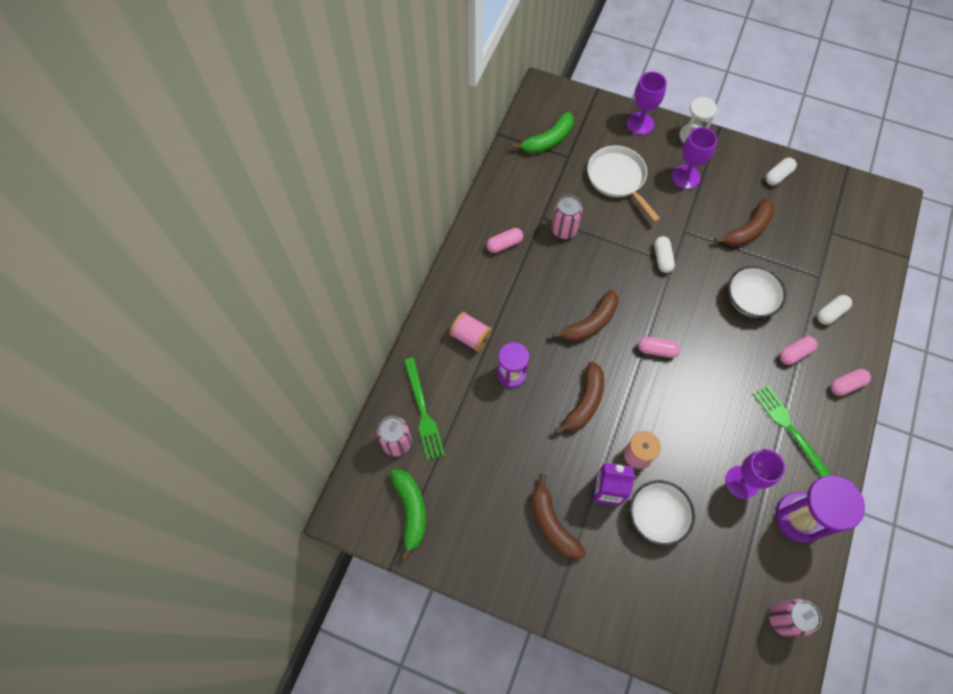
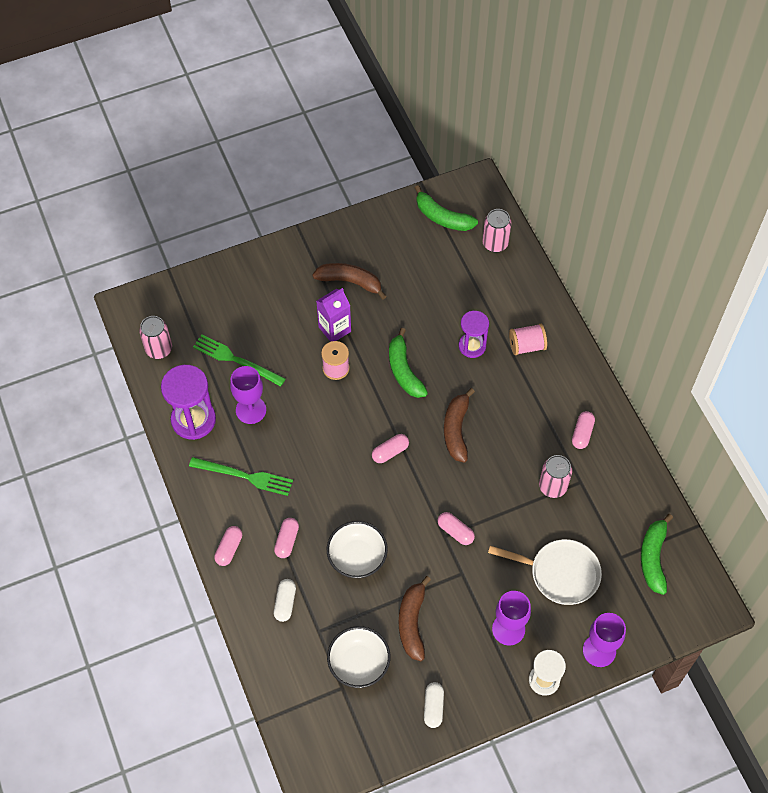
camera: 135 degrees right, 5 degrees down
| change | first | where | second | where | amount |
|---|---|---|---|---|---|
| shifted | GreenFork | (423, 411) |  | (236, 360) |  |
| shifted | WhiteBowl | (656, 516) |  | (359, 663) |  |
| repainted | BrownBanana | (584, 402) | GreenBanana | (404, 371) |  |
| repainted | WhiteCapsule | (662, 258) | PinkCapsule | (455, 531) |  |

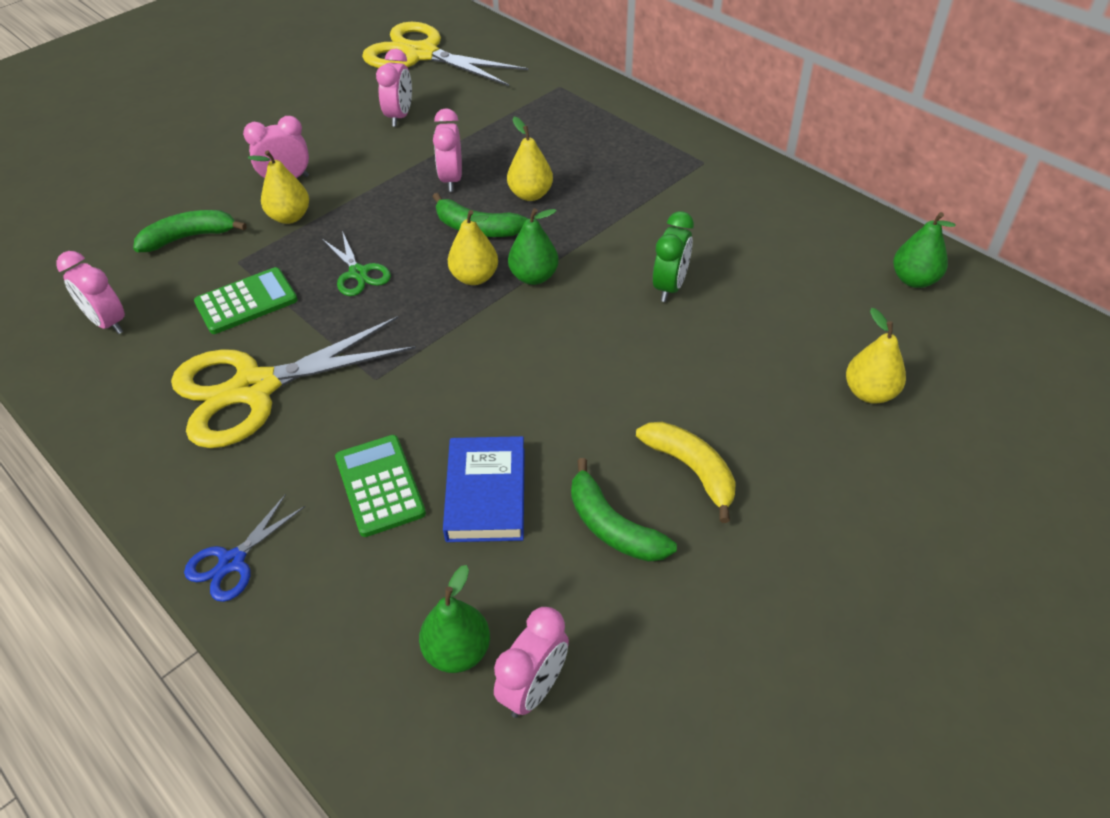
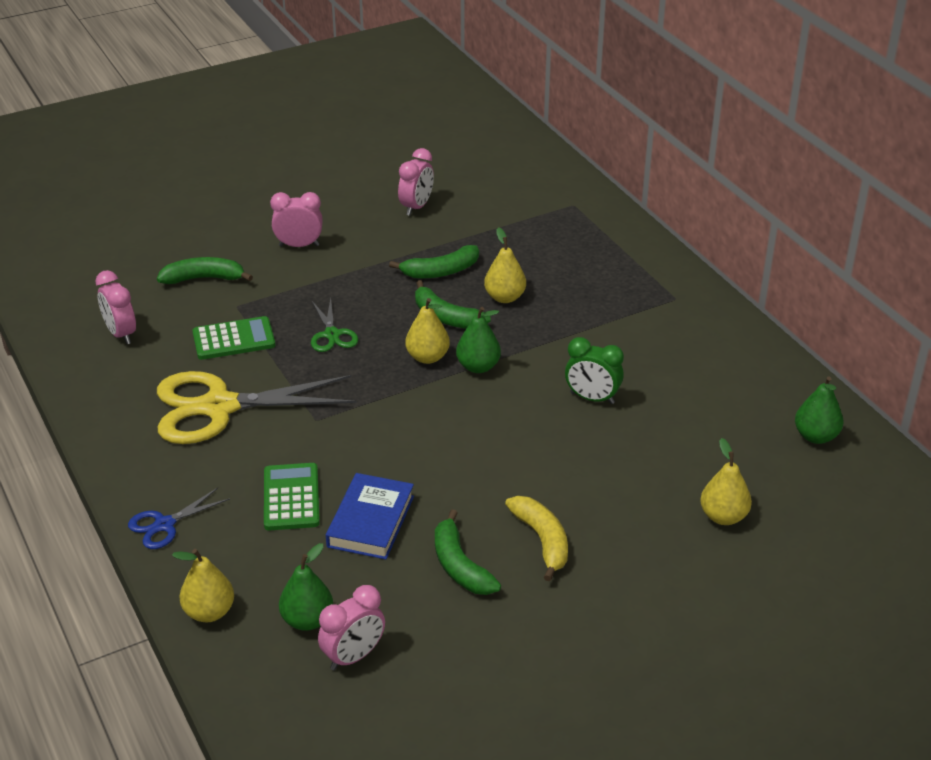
camera: 15 degrees right, 10 degrees down
| change | first | where | second | where | amount |
|---|---|---|---|---|---|
| gone | YellowScissors | (421, 54) |  |  |  |
| shifted | YellowPear | (289, 217) |  | (209, 612) |  |
| swapped | PinkClock | (451, 179) | GreenBanana | (440, 271) |  |
| rotated | GreenClock | (670, 287) |  | (592, 398) | 75 degrees clockwise |

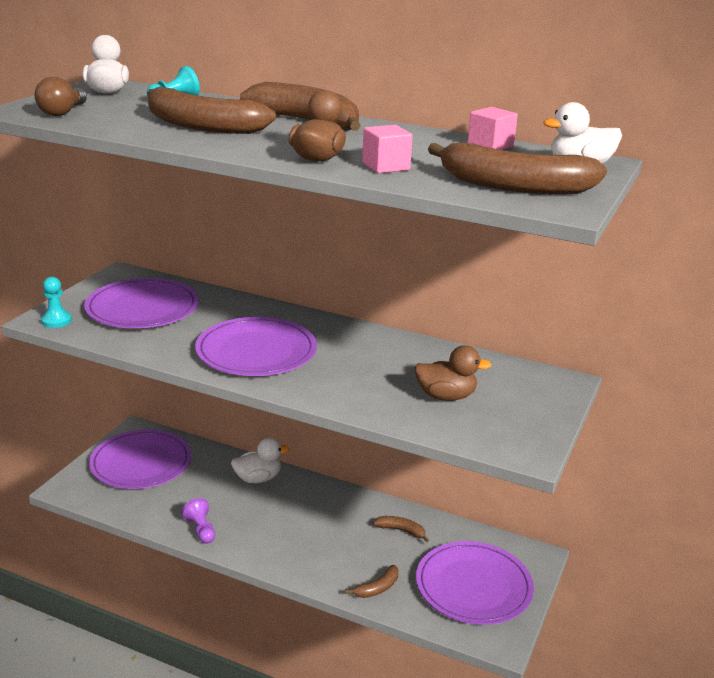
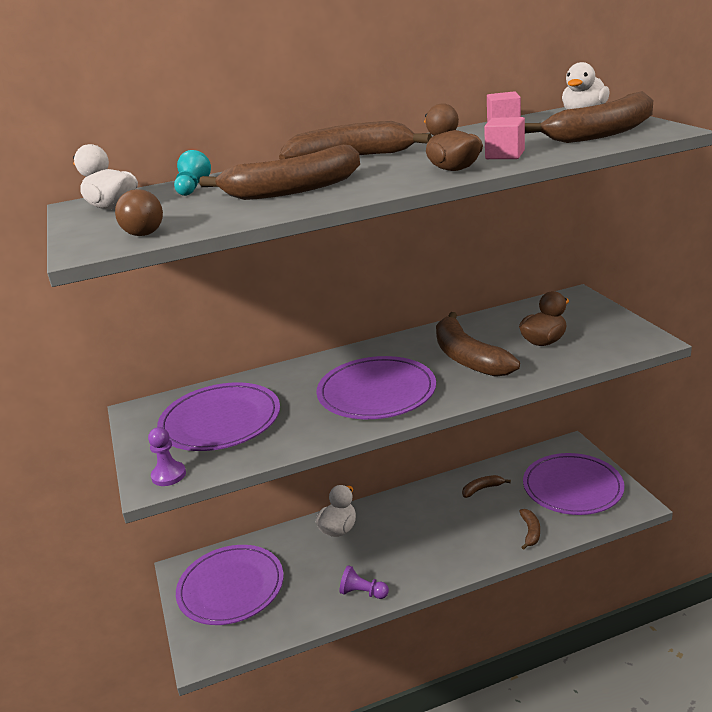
camera: 40 degrees left, 0 degrees up
| change | first | where | second | where | amount |
|---|---|---|---|---|---|
| new |  |  | BrownBanana | (467, 358) |  |
| repainted | TurquoisePawn | (56, 321) | PurplePawn | (169, 475) |  |

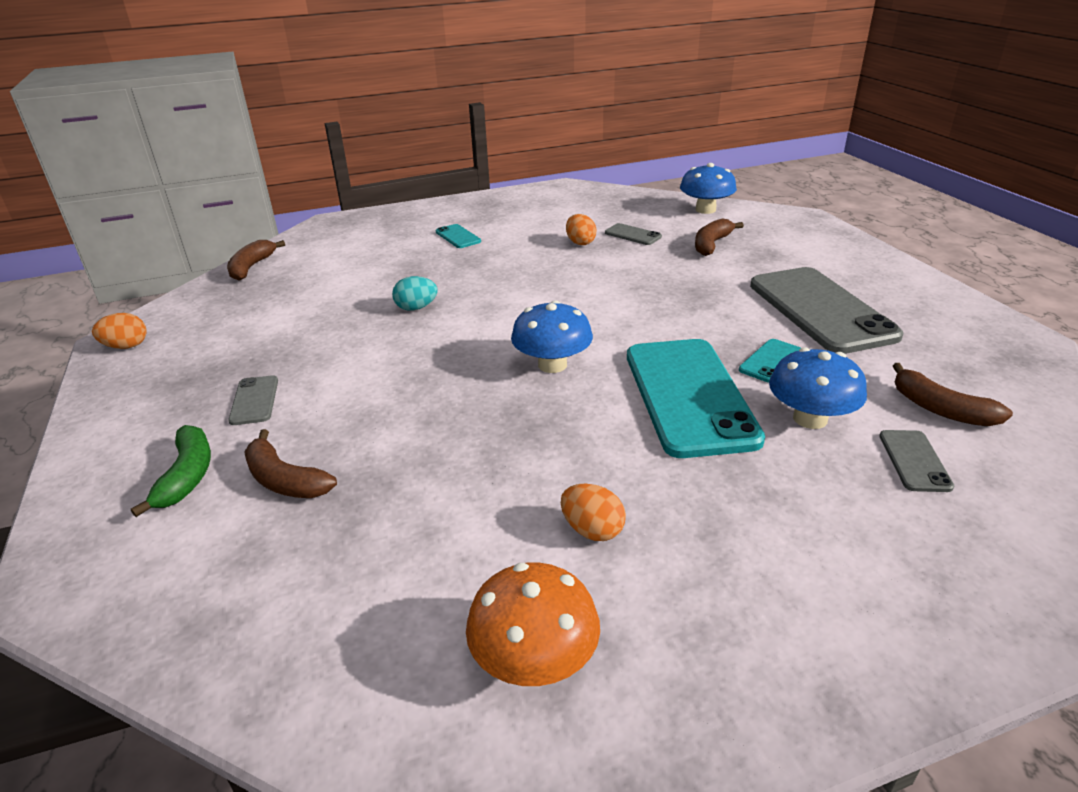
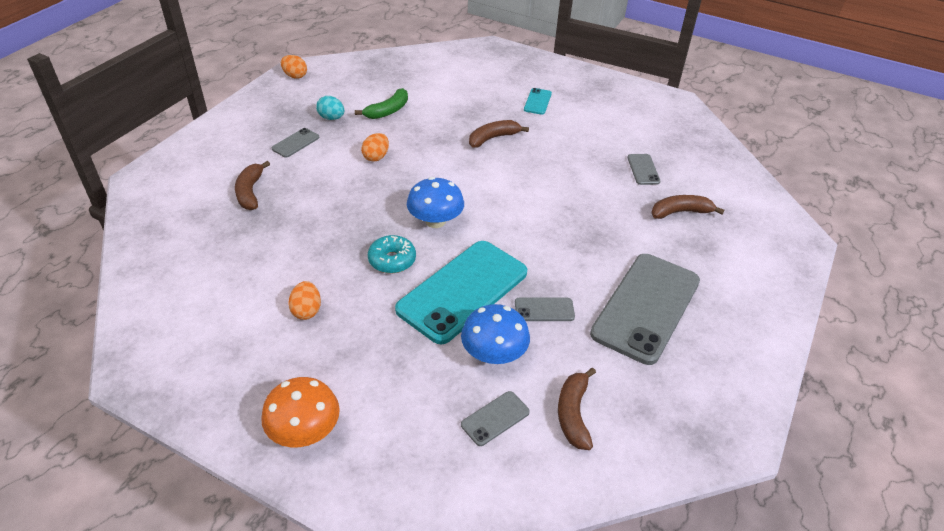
camera: 45 degrees right, 10 degrees up
| change | first | where | second | where | amount |
|---|---|---|---|---|---|
| gone | BlueMushroom | (705, 210) |  |  |  |
| new |  |  | TurquoiseDonut | (392, 260) |  |
| shifted | GreenBanana | (187, 476) |  | (388, 111) |  |
| shifted | BrownBanana | (251, 267) |  | (493, 138) |  |
| shifted | TurquoiseEgg | (416, 308) |  | (331, 118) |  |
| shifted | OrangeMushroom | (534, 660) |  | (304, 430) |  |
| shifted | OrangeEgg | (580, 242) |  | (376, 157) |  |
| repainted | TurquoisePhone | (770, 361) | GreyPhone | (544, 310) |  |

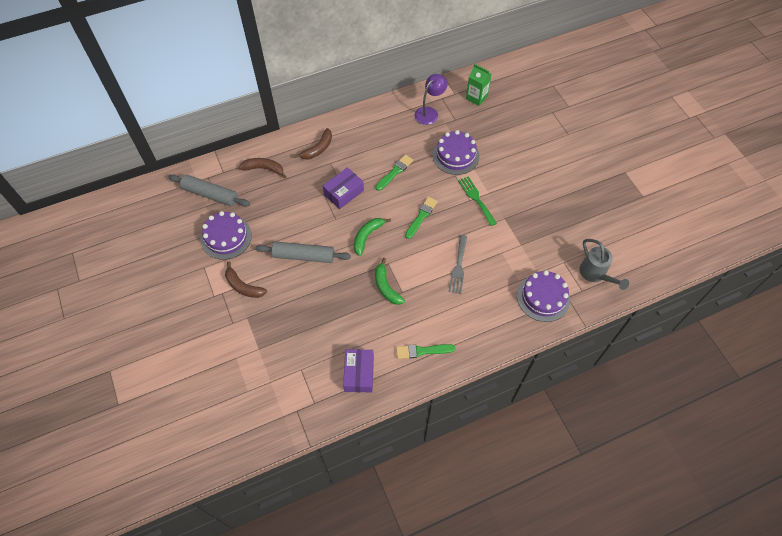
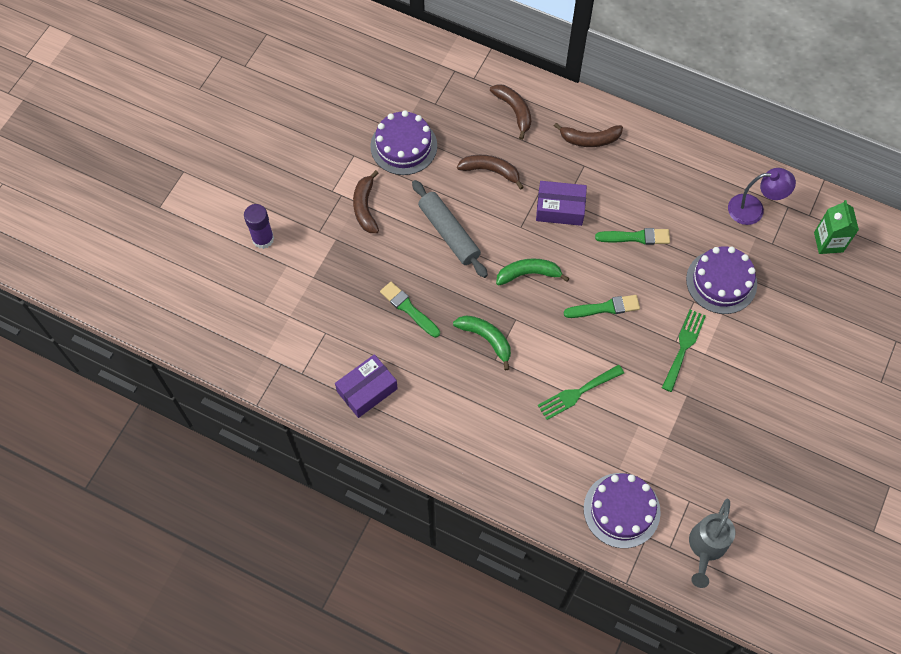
camera: 50 degrees right, 5 degrees up
| change | first | where | second | where | amount |
|---|---|---|---|---|---|
| gone | GreyRollingPin | (210, 194) |  |  |  |
| new |  |  | PurpleGlueStick | (263, 239) |  |
| new |  |  | BrownBanana | (491, 171) |  |
| shifted | GreenBrush | (422, 351) |  | (408, 309) |  |
| repainted | GreyFork | (458, 267) | GreenFork | (577, 393) |  |
| rotated | GreenBanana | (386, 286) |  | (486, 339) | 105 degrees clockwise |

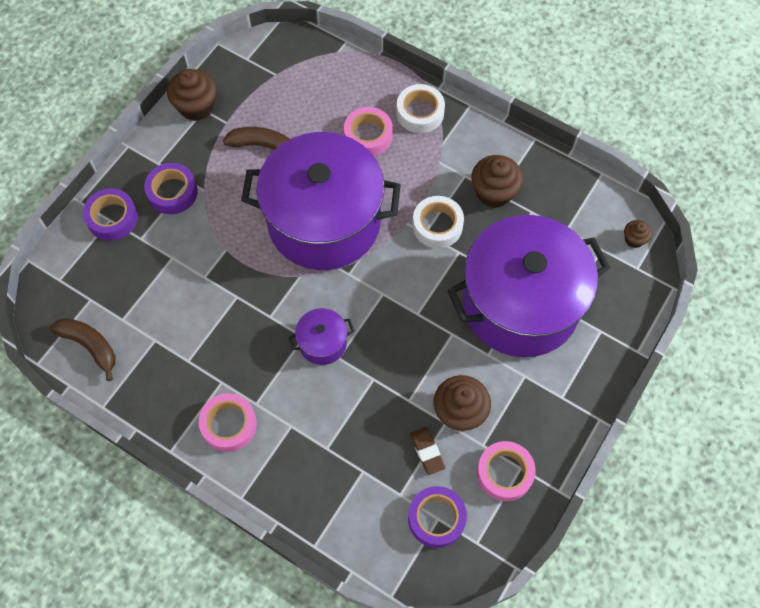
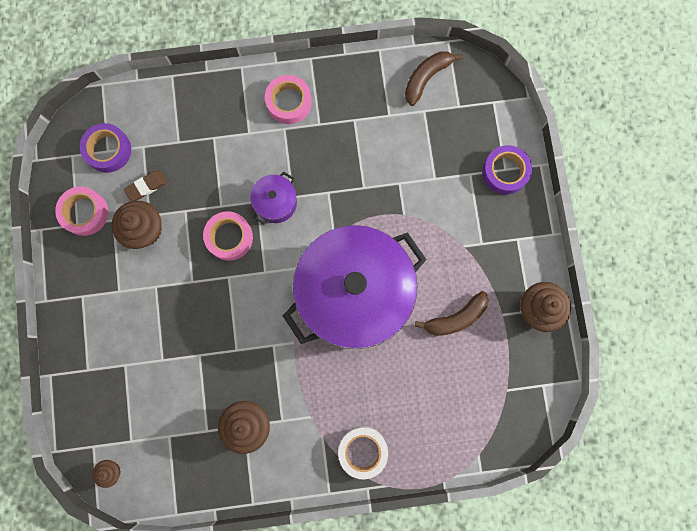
camera: 140 degrees right, 15 degrees up
| change | first | where | second | where | amount |
|---|---|---|---|---|---|
| gone | PurpleTape | (172, 192) |  |  |  |
| gone | WhiteTape | (437, 225) |  |  |  |
| gone | PurplePot | (520, 304) |  |  |  |
| shifted | PinkTape | (368, 136) |  | (229, 237) |  |
| rotated | BrownBanana | (90, 346) |  | (426, 78) | 135 degrees clockwise |
| rotated | BrownEraser | (427, 451) |  | (146, 186) | 60 degrees counterclockwise |

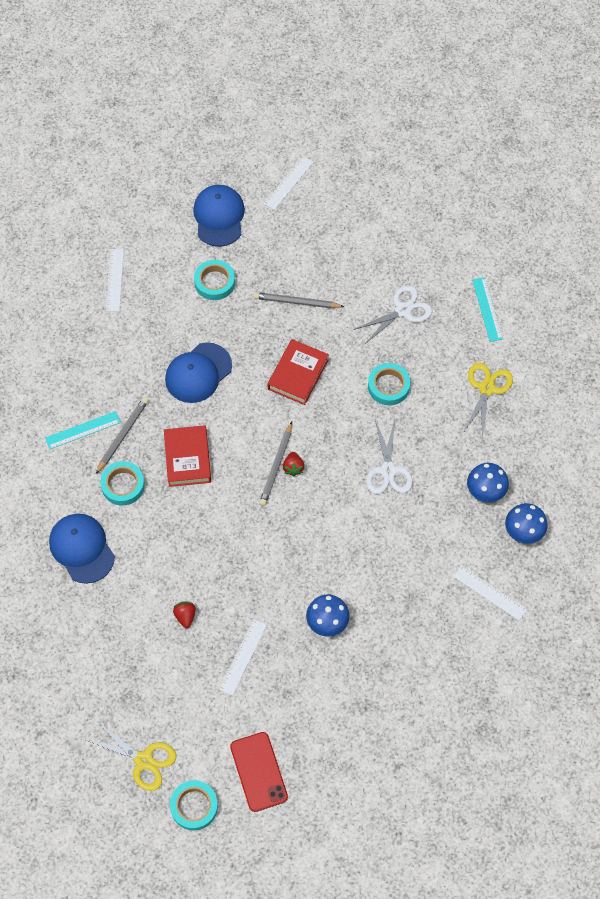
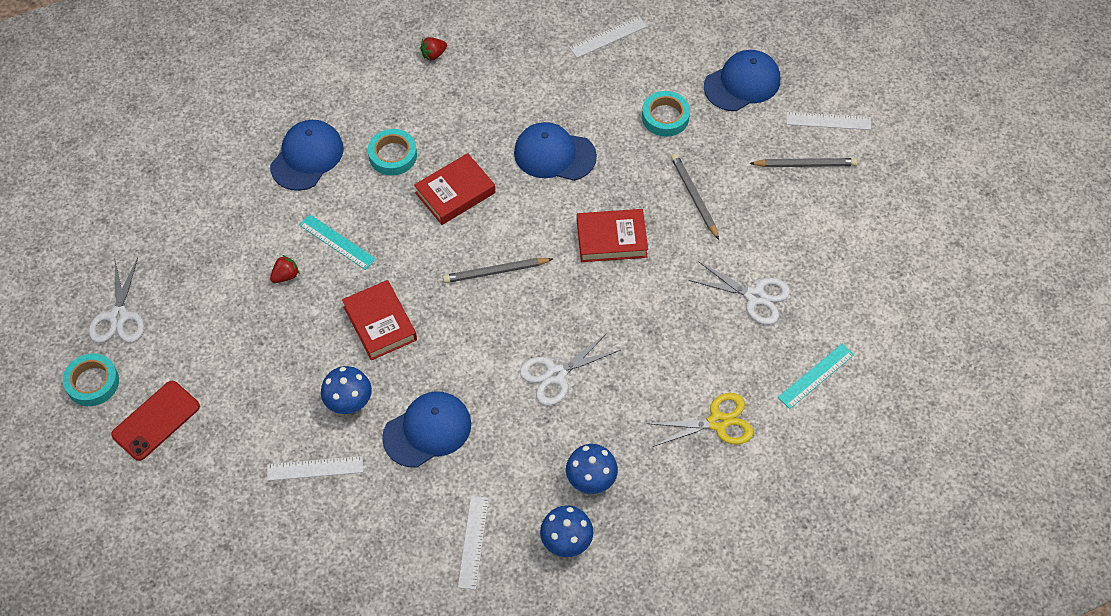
camera: 60 degrees right, 5 degrees down
| change | first | where | second | where | amount |
|---|---|---|---|---|---|
| gone | TurquoiseTape | (388, 386) |  |  |  |
| new |  |  | RedBook | (380, 323) |  |
| new |  |  | BlueCap | (427, 430) |  |
| shifted | TurquoiseRuler | (83, 430) |  | (337, 242) |  |
| shifted | GreyPencil | (122, 435) |  | (805, 164) |  |
| shifted | WhiteRuler | (243, 657) |  | (315, 468) |  |
| shifted | RedStrawberry | (293, 467) |  | (433, 54) |  |
| repainted | YellowScissors | (144, 760) | WhiteScissors | (118, 317) |  |

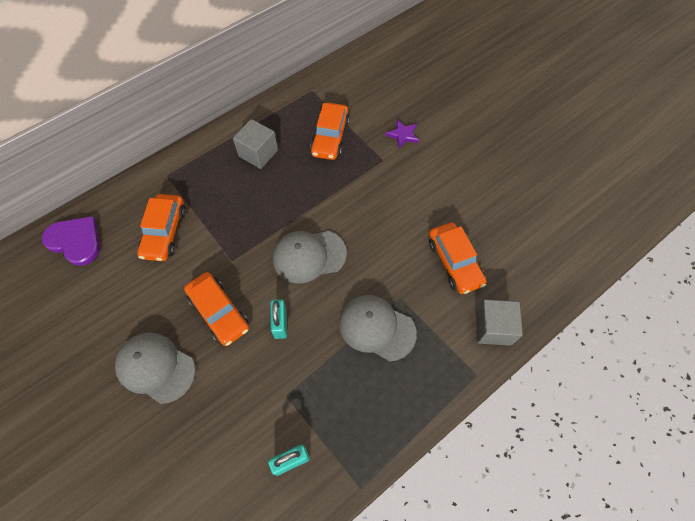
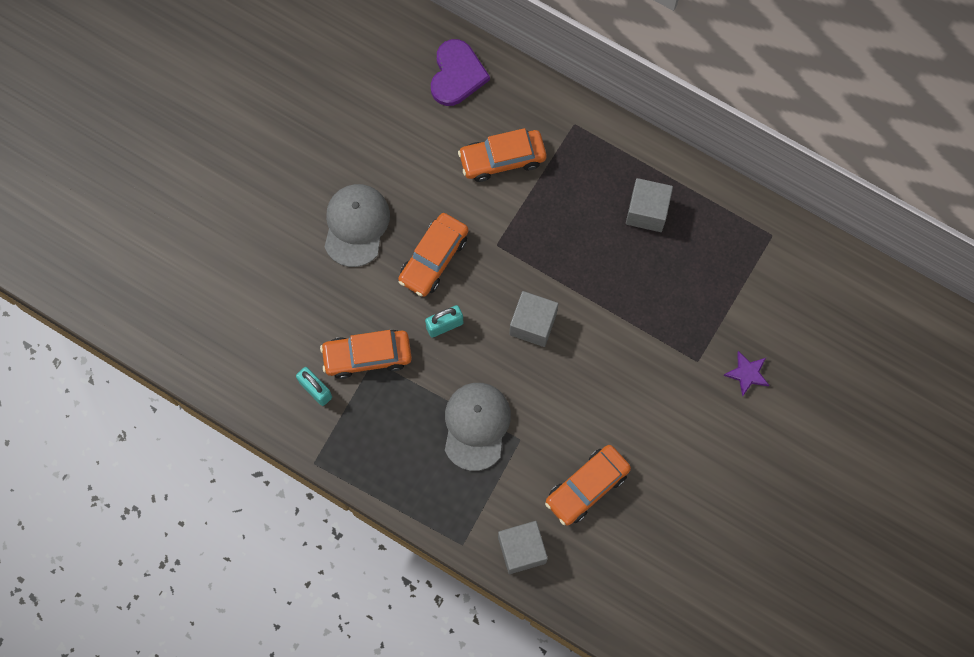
camera: 70 degrees right, 10 degrees up
| change | first | where | second | where | amount |
|---|---|---|---|---|---|
| shifted | OrangeCar | (330, 137) |  | (367, 356) |  |
| swapped | GreyCap | (309, 256) | GreyCube | (533, 324) |  |

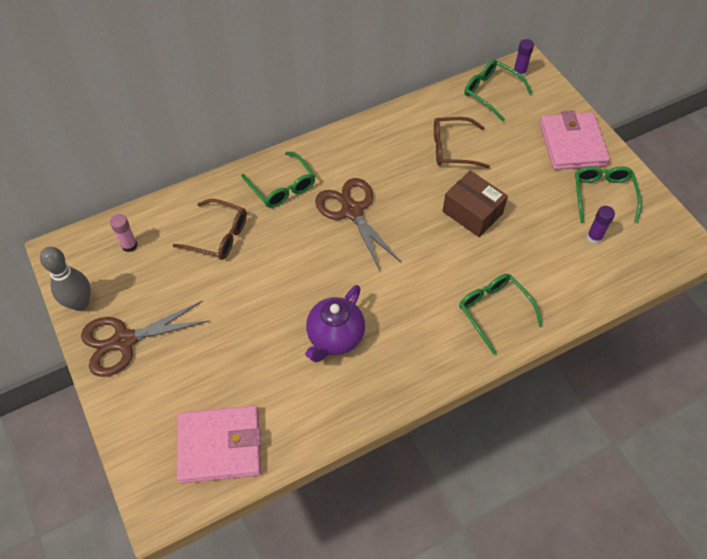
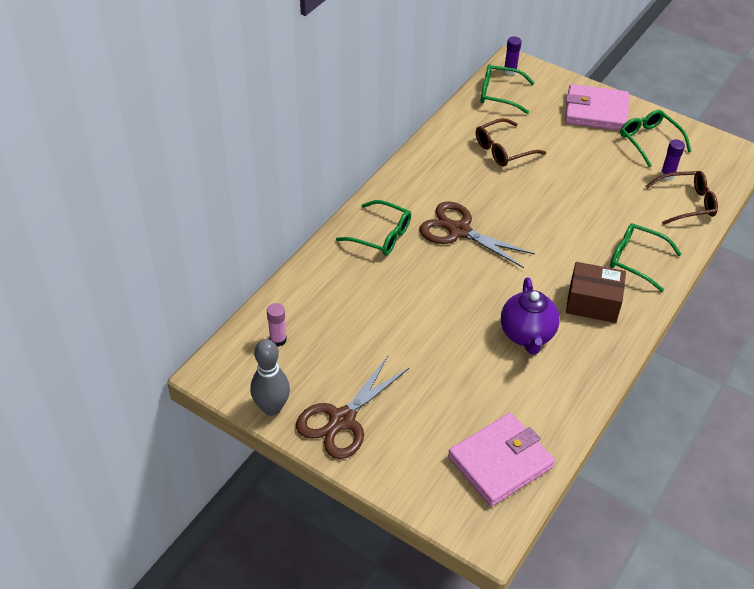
camera: 30 degrees left, 10 degrees down
| change | first | where | second | where | amount |
|---|---|---|---|---|---|
| shifted | BrownGlasses | (218, 236) |  | (686, 203) |  |
| shifted | BrownBox | (472, 212) |  | (592, 302) |  |
| rotated | PinkWallet | (572, 144) |  | (596, 111) | 45 degrees counterclockwise |

